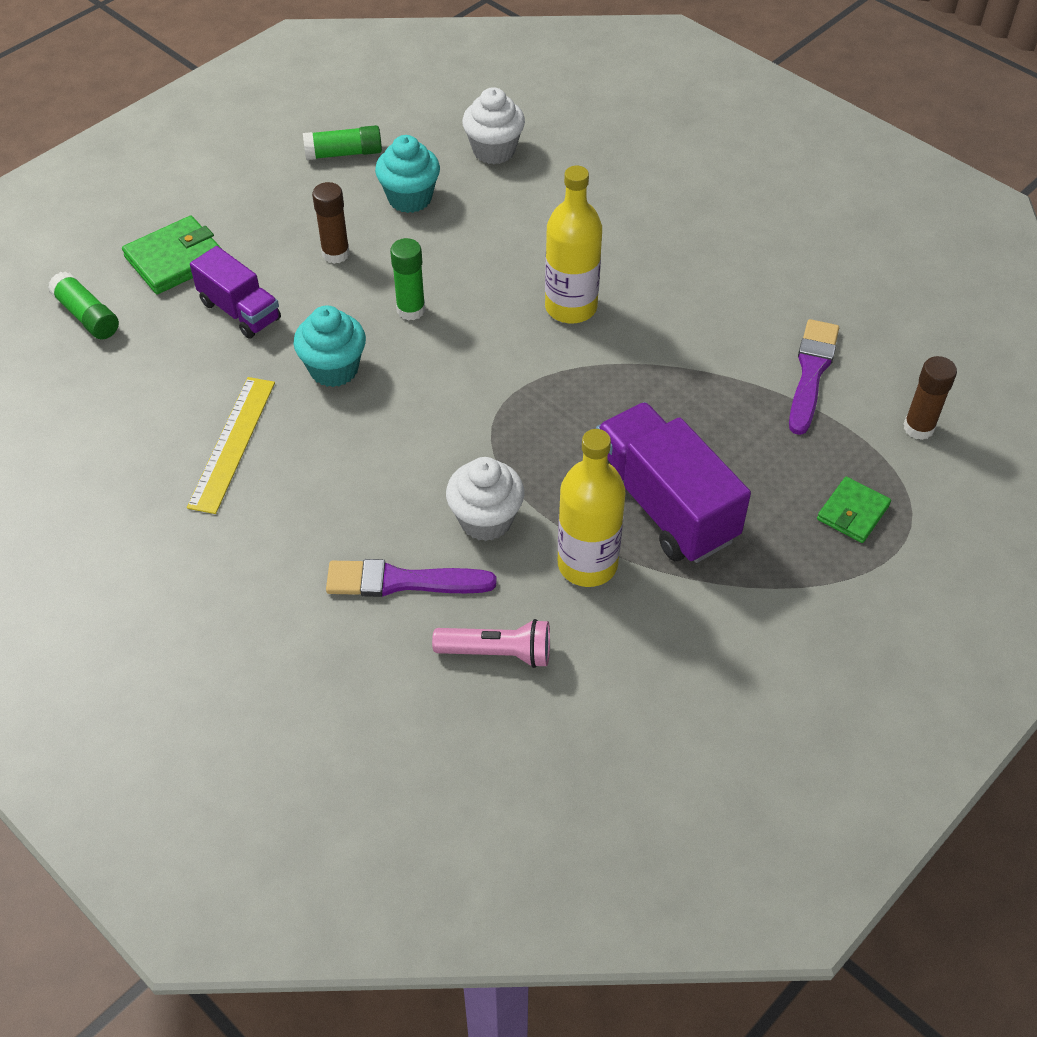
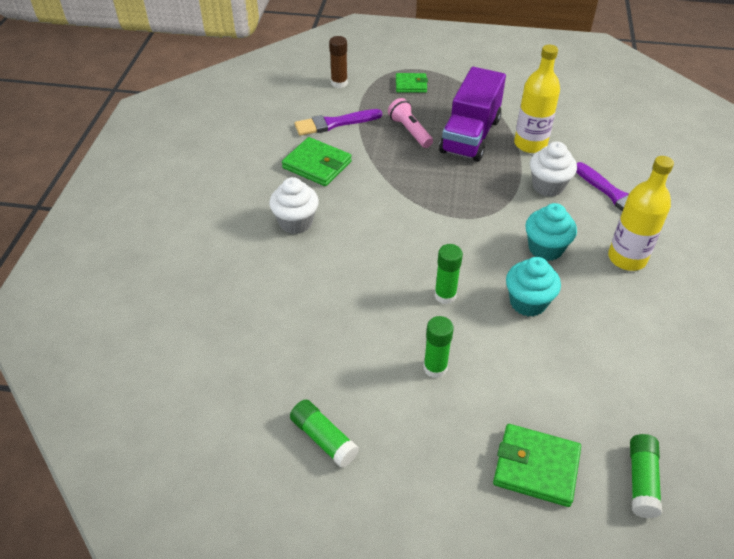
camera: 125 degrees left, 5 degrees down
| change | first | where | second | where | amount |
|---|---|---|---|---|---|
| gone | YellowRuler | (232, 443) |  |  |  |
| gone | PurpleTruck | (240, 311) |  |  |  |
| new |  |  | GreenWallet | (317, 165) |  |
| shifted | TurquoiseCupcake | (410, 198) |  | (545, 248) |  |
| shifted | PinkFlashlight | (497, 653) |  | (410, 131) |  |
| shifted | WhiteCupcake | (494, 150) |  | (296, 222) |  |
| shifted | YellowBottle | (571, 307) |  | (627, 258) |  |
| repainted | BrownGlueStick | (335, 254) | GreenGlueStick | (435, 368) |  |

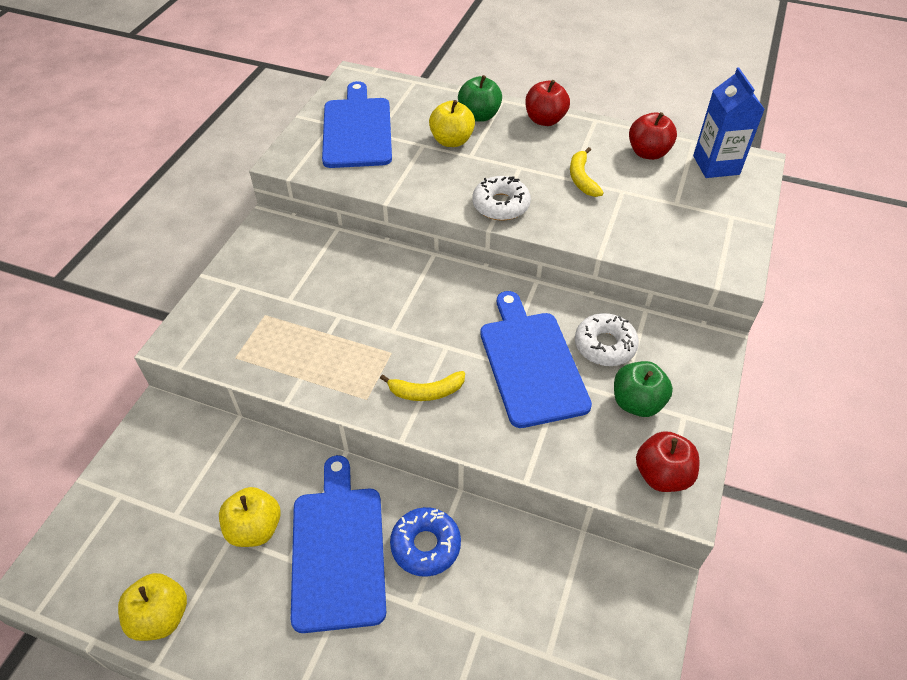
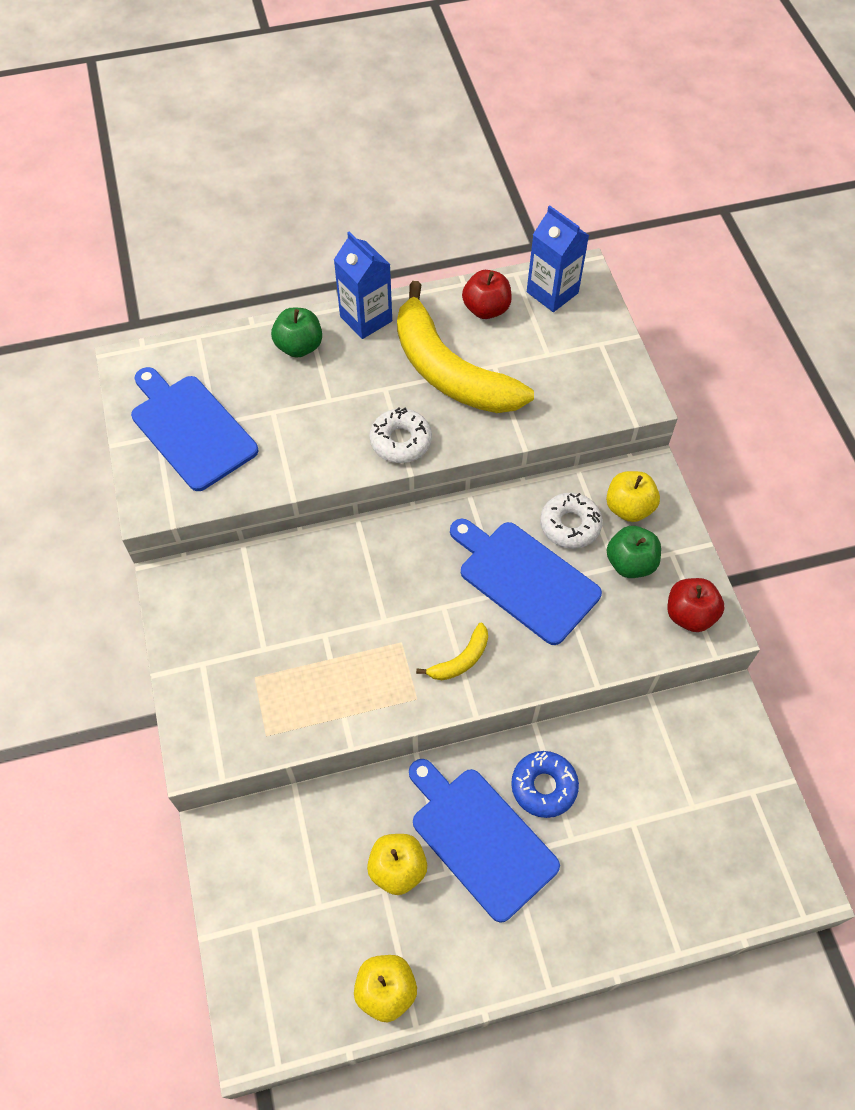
camera: 35 degrees left, 10 degrees up
| change | first | where | second | where | amount |
|---|---|---|---|---|---|
| shifted | YellowApple | (452, 141) |  | (629, 508) |  |
| swapped | RedApple | (545, 120) | BlueCarton | (366, 319) |  |
| scaled | YellowBanana | (582, 179) |  | (450, 371) | x2.43 |

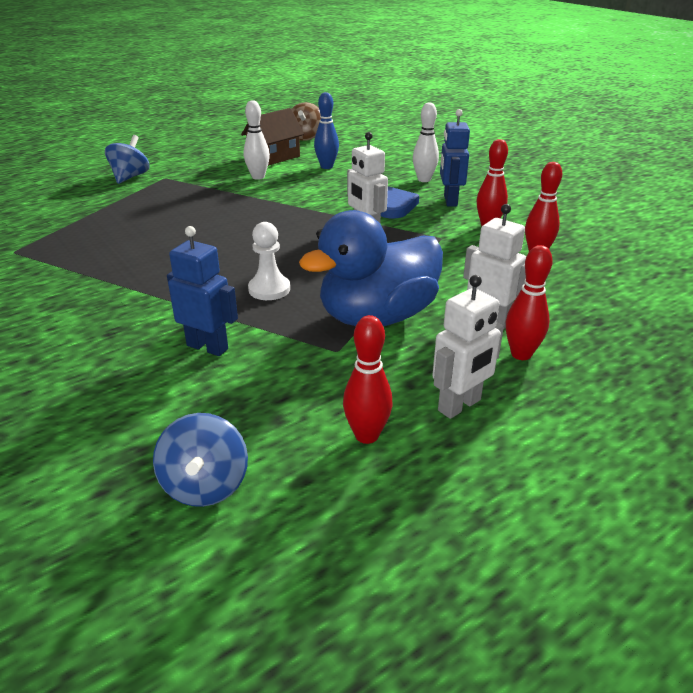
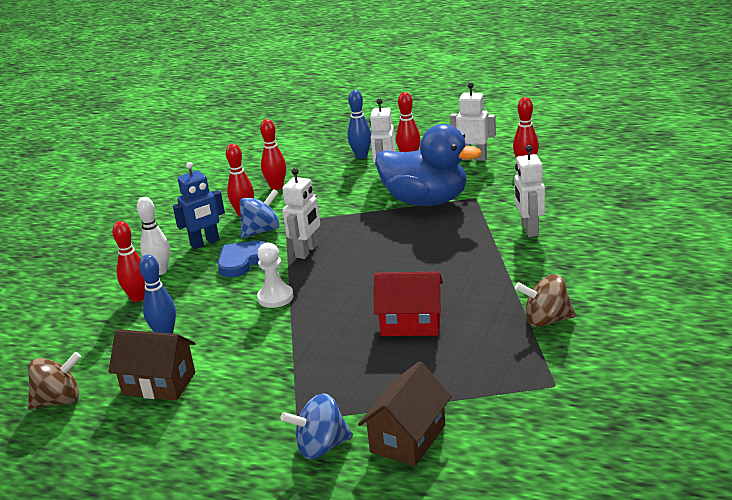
camera: 120 degrees left, 5 degrees down
| change | first | where | second | where | amount |
|---|---|---|---|---|---|
| gone | WhiteBowlingPin | (258, 177) |  |  |  |
| new |  |  | RedBowlingPin | (138, 298) |  |
| new |  |  | BlueBowlingPin | (361, 156) |  |
| new |  |  | BrownHouse | (408, 438) |  |
| new |  |  | RedHouse | (411, 323) |  |
| new |  |  | BrownSpinningTop | (546, 320) |  |
| shifted | BlueSpinningTop | (205, 485) |  | (261, 231) |  |
| shifted | WhitePawn | (269, 289) |  | (275, 297) |  |
| repainted | BlueRobot | (208, 347) | WhiteRobot | (529, 230) |  |

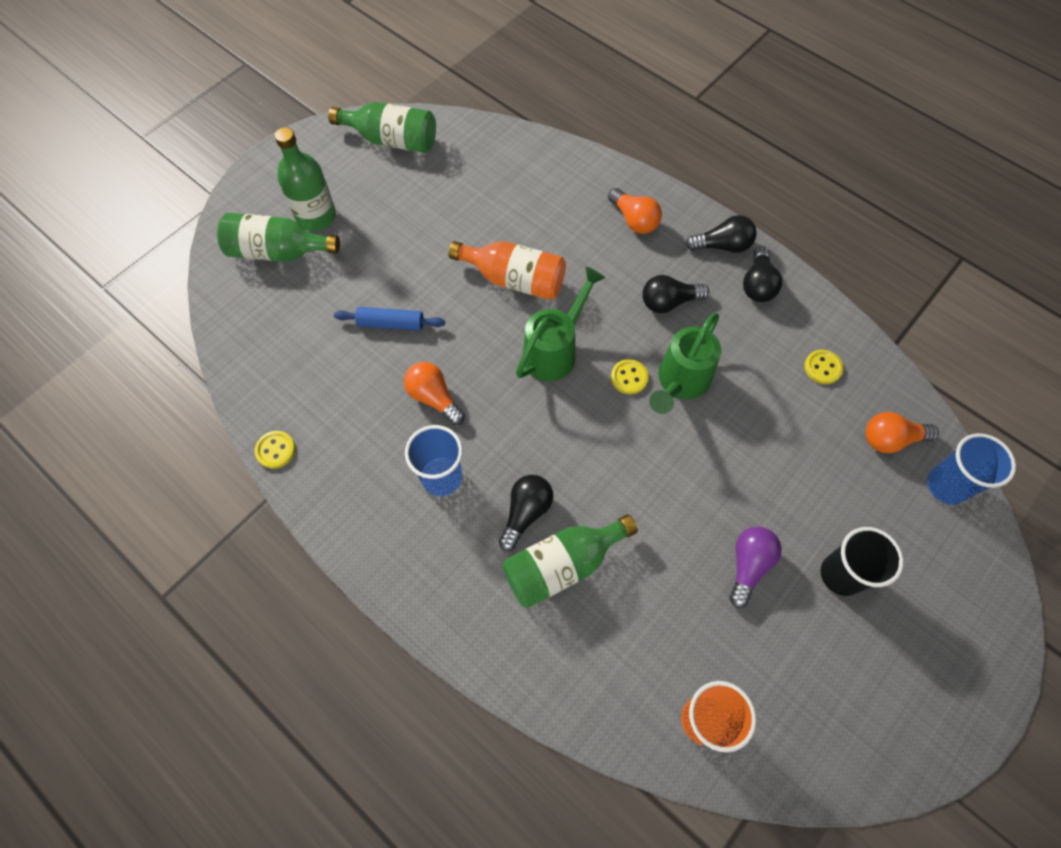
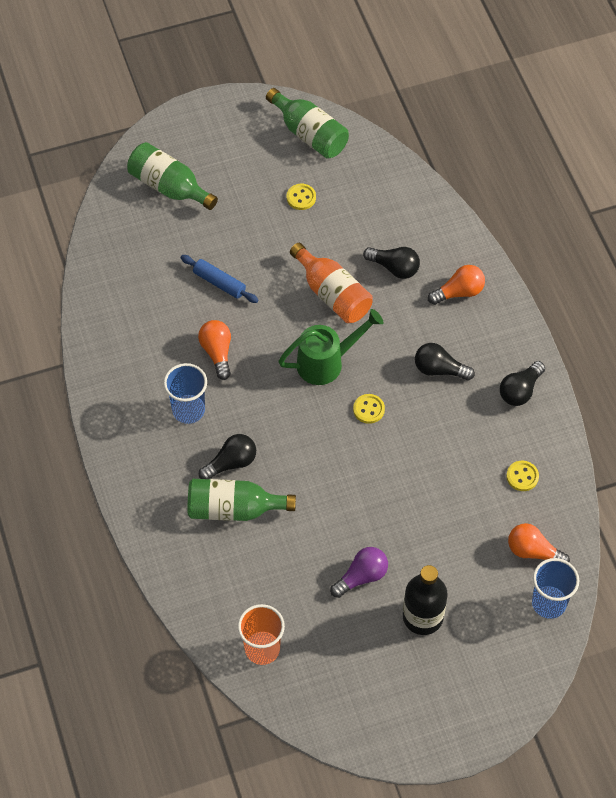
camera: 30 degrees right, 5 degrees down
| change | first | where | second | where | amount |
|---|---|---|---|---|---|
| gone | GreenBottle | (316, 216) |  |  |  |
| gone | GreenWateringCan | (680, 382) |  |  |  |
| shifted | YellowButton | (275, 450) |  | (301, 197) |  |
| shifted | BlackLightBulb | (722, 246) |  | (394, 268) |  |
| swapped | BlackCup | (841, 574) | BlackBottle | (422, 617) |  |
| rotated | OrangeLightBulb | (634, 220) |  | (459, 292) | 105 degrees counterclockwise |

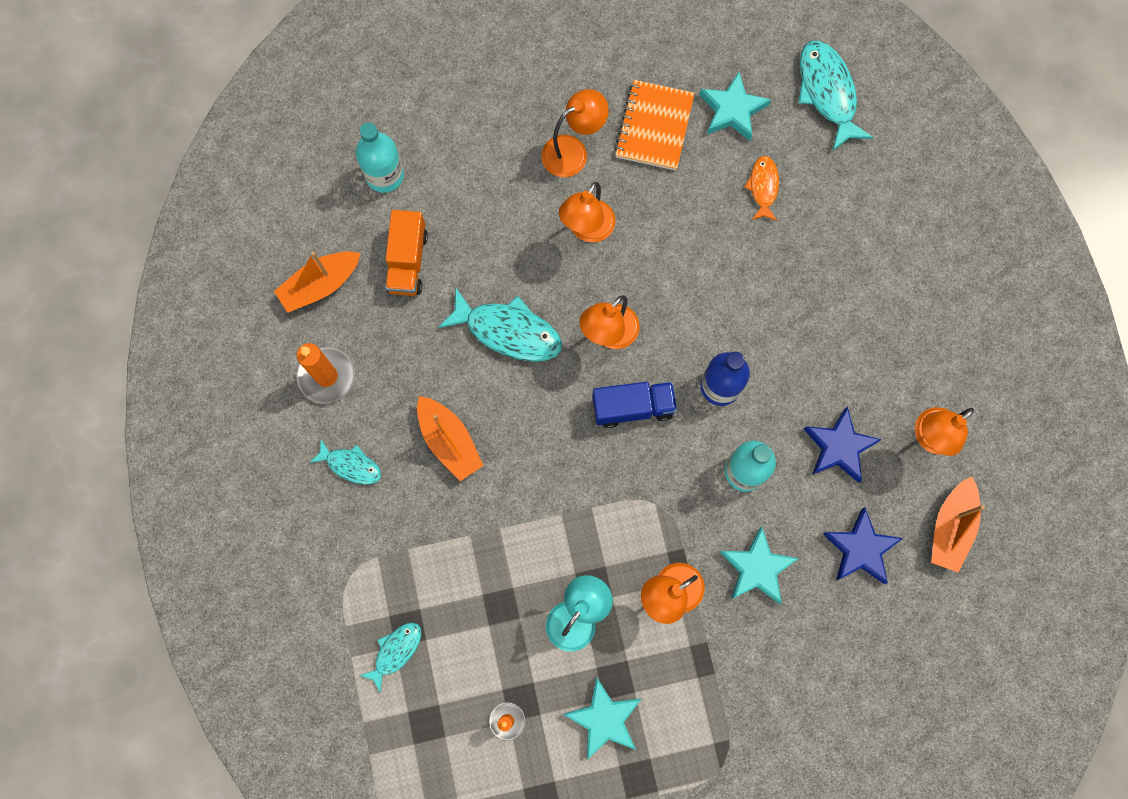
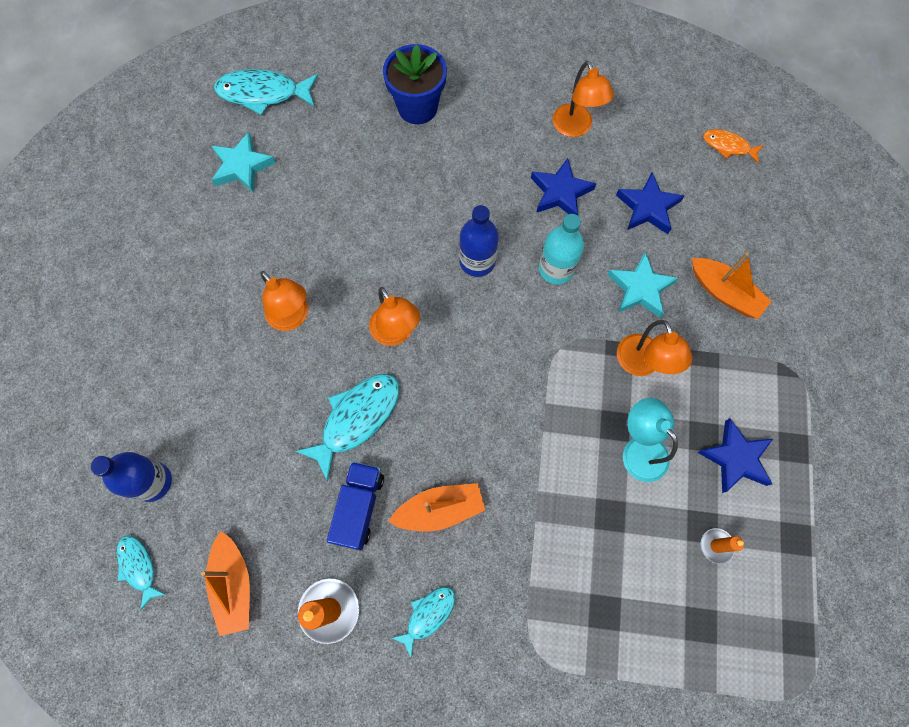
camera: 70 degrees left, 5 degrees down
| change | first | where | second | where | amount |
|---|---|---|---|---|---|
| gone | OrangeTruck | (407, 261) |  |  |  |
| gone | OrangeLamp | (573, 151) |  |  |  |
| gone | OrangeNotebook | (654, 127) |  |  |  |
| new |  |  | BlueFlowerPot | (417, 107) |  |
| shifted | TurquoiseFish | (395, 651) |  | (138, 567) |  |
| shifted | BlueTruck | (633, 407) |  | (359, 507) |  |
| shifted | OrangeFish | (763, 187) |  | (728, 146) |  |
| shifted | OrangeBoat | (950, 527) |  | (724, 293) |  |
| repainted | TurquoiseBottle | (385, 175) | BlueBottle | (152, 482) |  |
| repainted | TurquoiseStar | (604, 719) | BlueStar | (735, 458) |  |

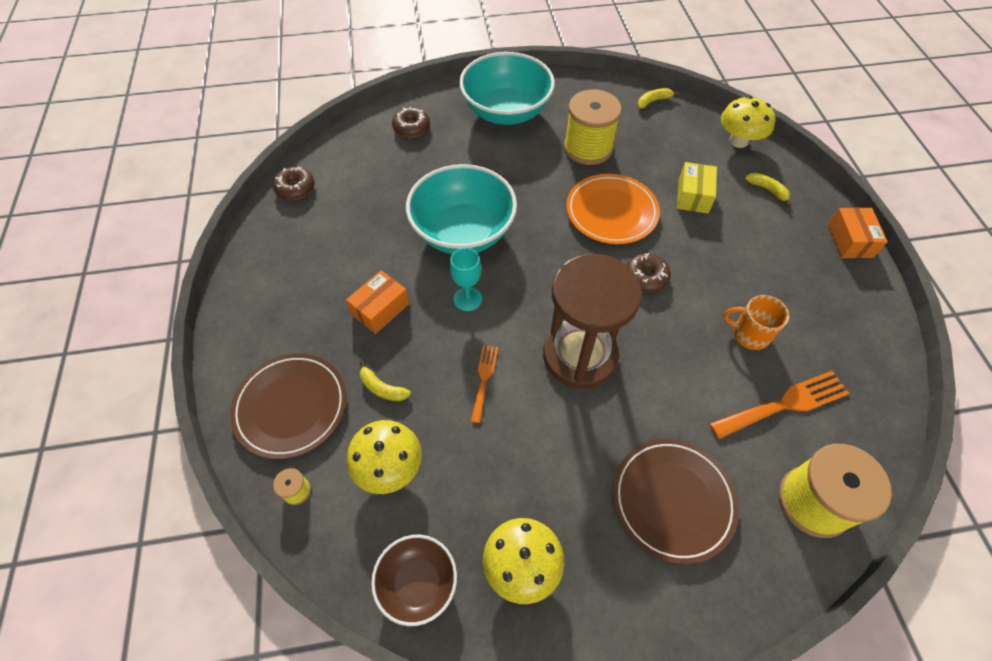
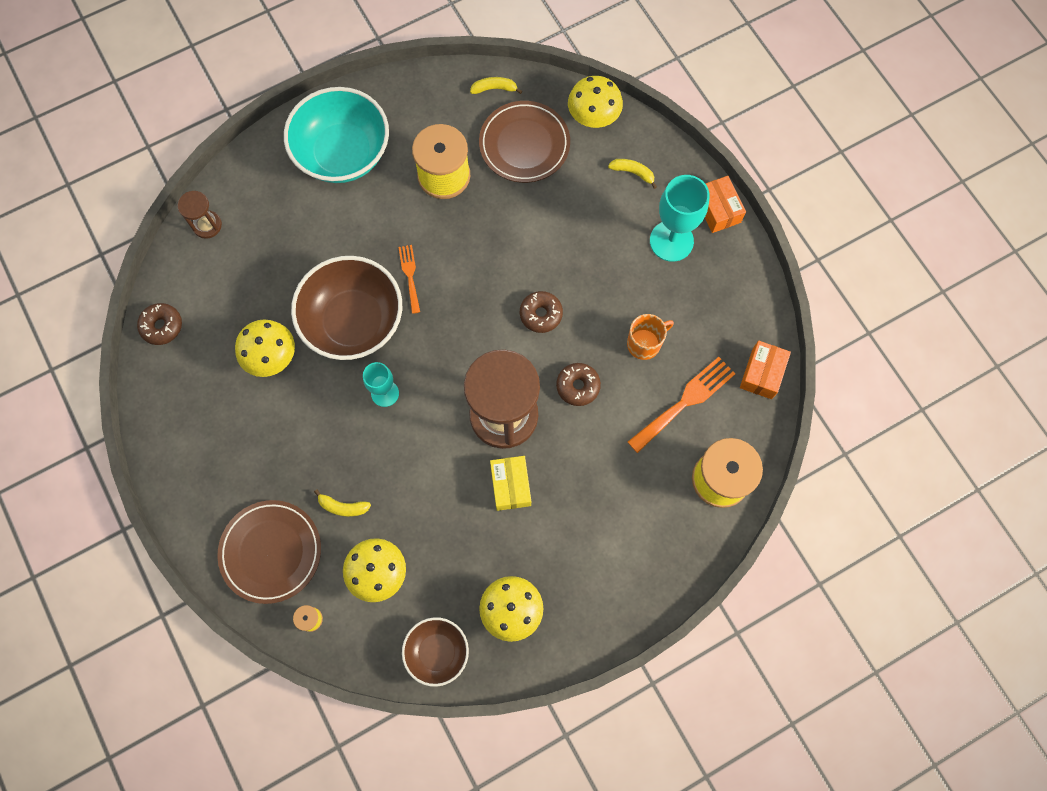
camera: 20 degrees left, 15 degrees up
| change | first | where | second | where | amount |
|---|---|---|---|---|---|
| gone | OrangePlate | (611, 212) |  |  |  |
| new |  |  | BrownHourglass | (207, 225) |  |
| new |  |  | YellowMushroom | (271, 357) |  |
| new |  |  | TurquoiseGoblet | (671, 241) |  |
| shifted | OrangeBox | (380, 309) |  | (762, 373) |  |
| shifted | BrownDonut | (411, 127) |  | (578, 386) |  |
| shifted | OrangeFork | (484, 379) |  | (410, 275) |  |
| shifted | BrownPlate | (672, 500) |  | (524, 144) |  |
| shifted | YellowBox | (693, 196) |  | (510, 485) |  |
| repainted | TurquoiseBowl | (463, 232) | BrownBowl | (353, 321) |  |
| rotated | YellowBanana | (653, 101) |  | (494, 88) | 45 degrees clockwise |
| rotated | OrangeMug | (749, 334) |  | (644, 343) | 150 degrees clockwise |

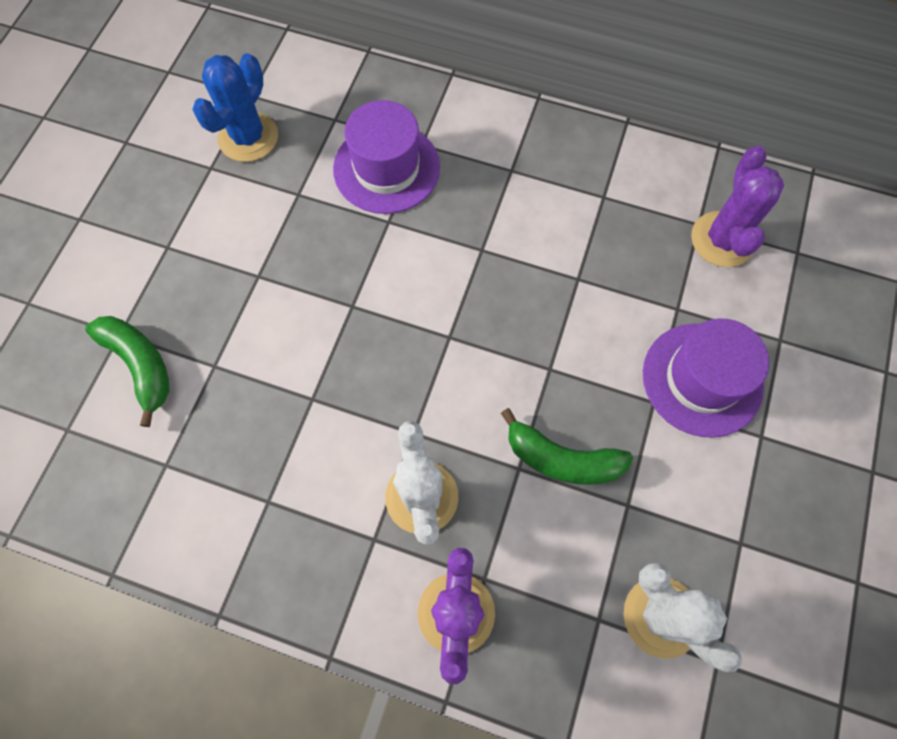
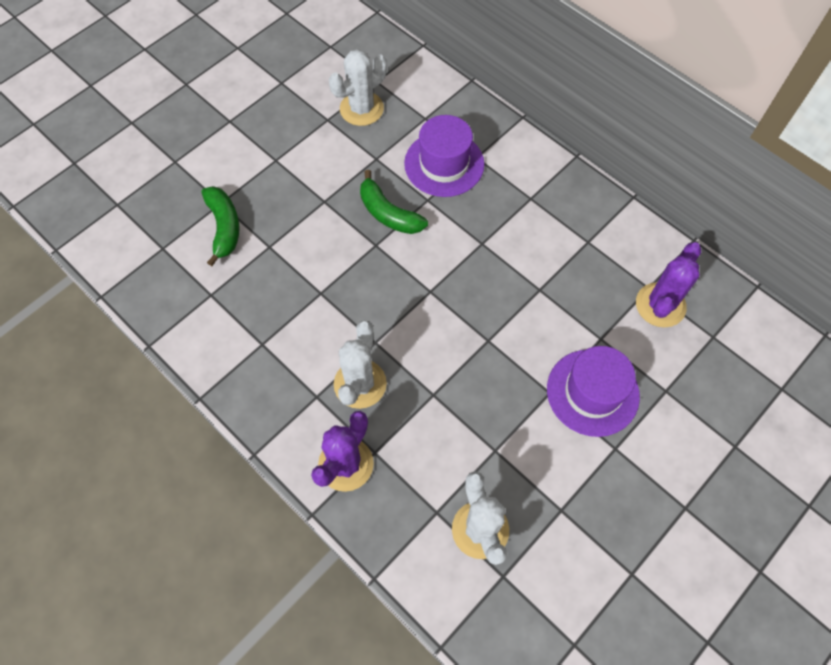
camera: 25 degrees right, 5 degrees down
| change | first | where | second | where | amount |
|---|---|---|---|---|---|
| shifted | GreenBanana | (562, 459) |  | (388, 213) |  |
| repainted | BlueCactus | (248, 137) | WhiteCactus | (361, 109) |  |

